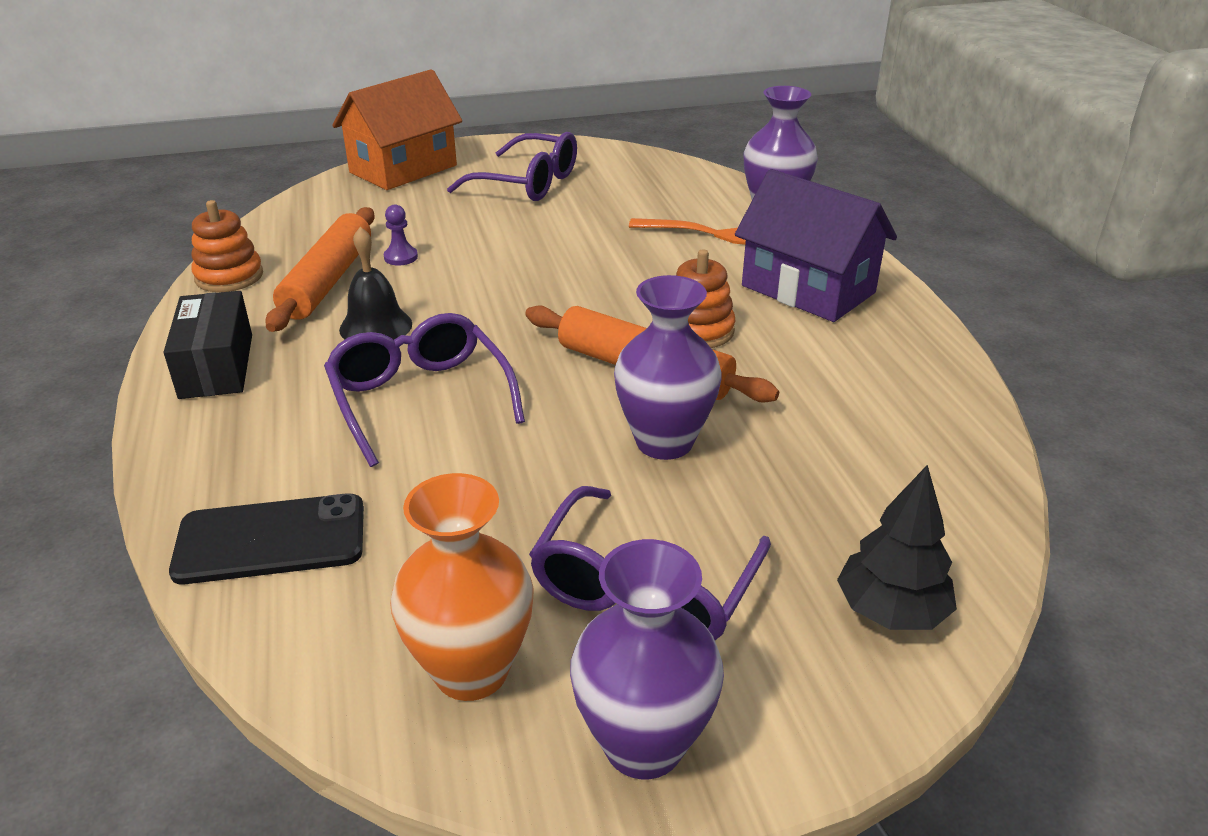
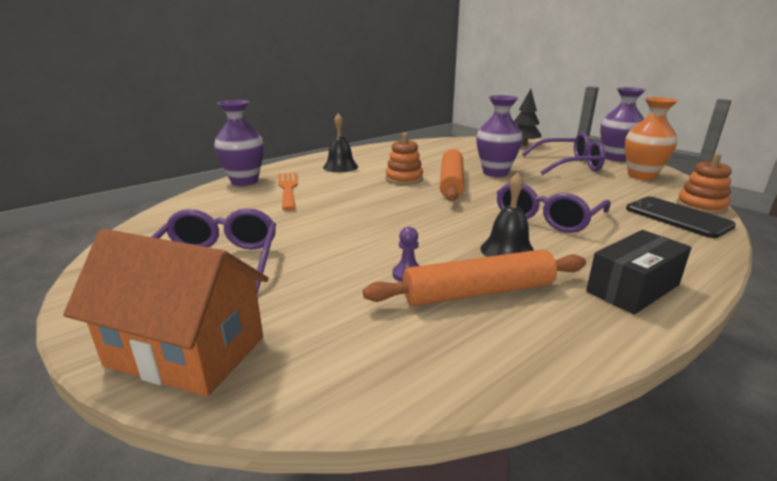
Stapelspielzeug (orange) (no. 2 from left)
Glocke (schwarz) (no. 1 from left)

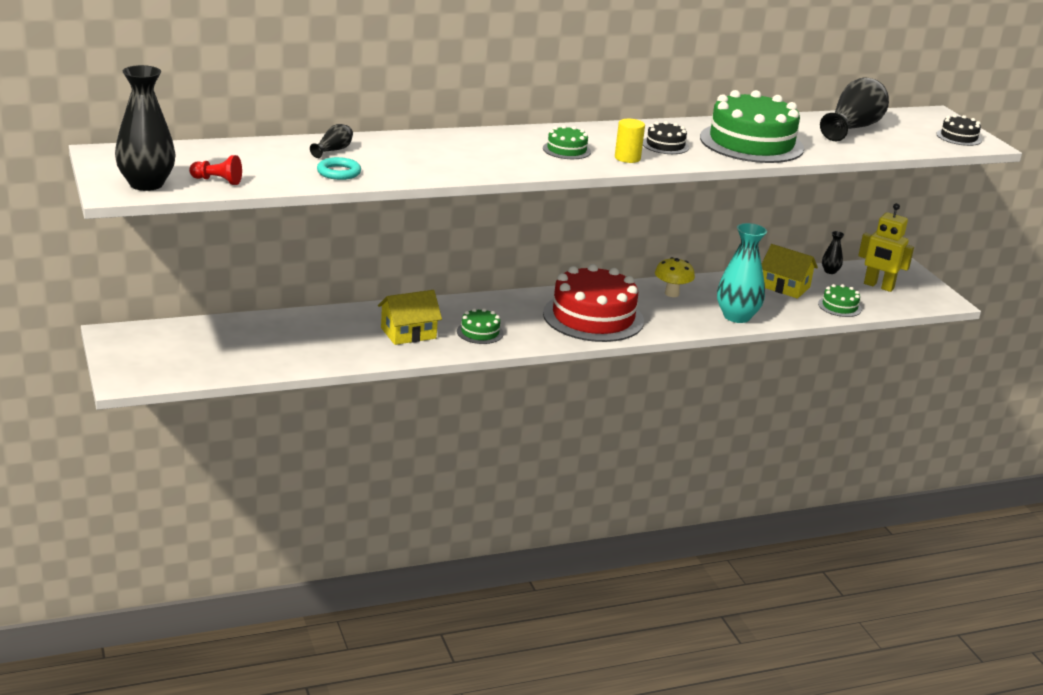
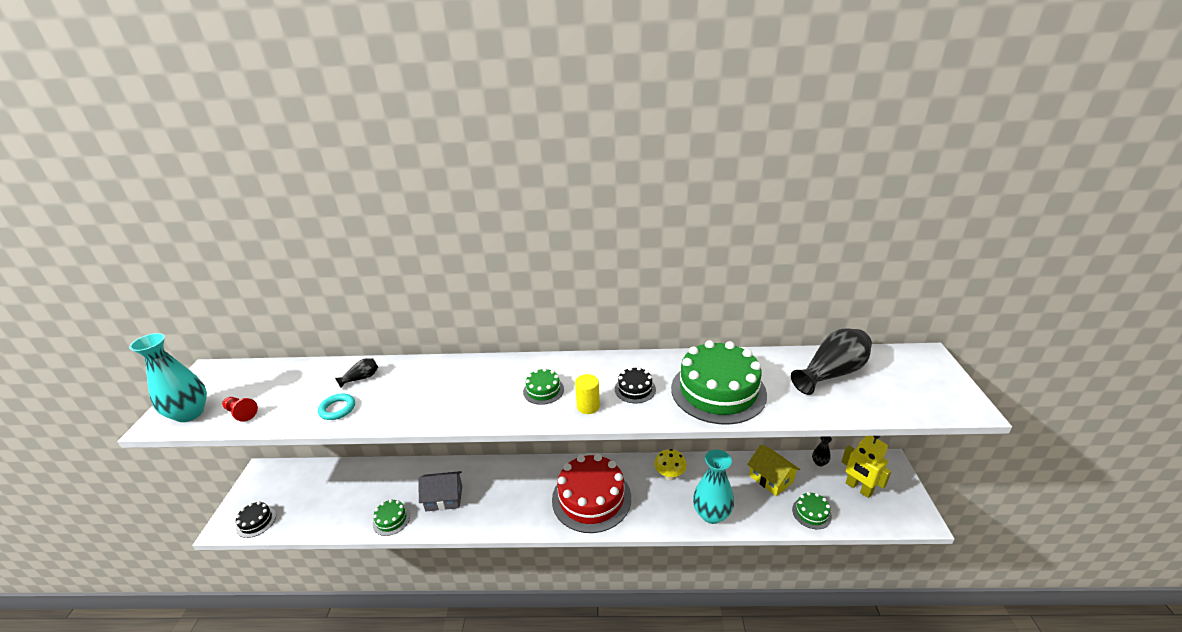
Vase (türkis) (no. 1 from left)
Haus (grau)
Kuchen (grün) (no. 1 from left)
Kuchen (schwarz) (no. 1 from left)

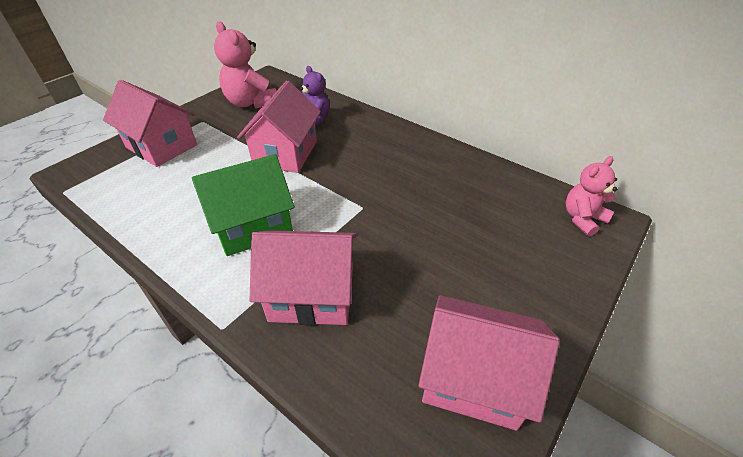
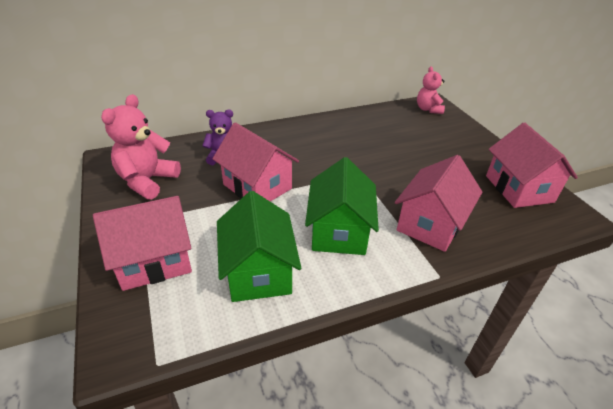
Teddybär (rosa) (no. 1 from left)
Haus (rosa) (no. 4 from left)
Haus (grün) (no. 1 from left)

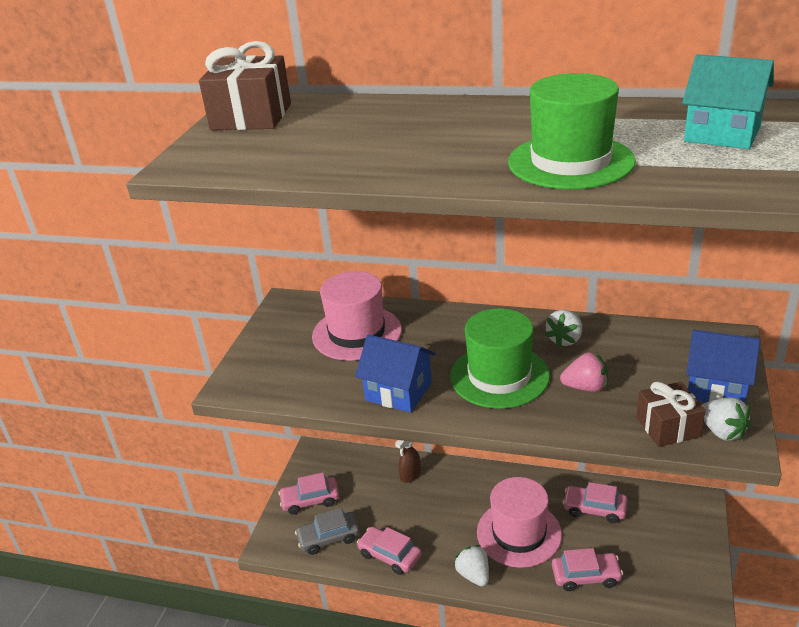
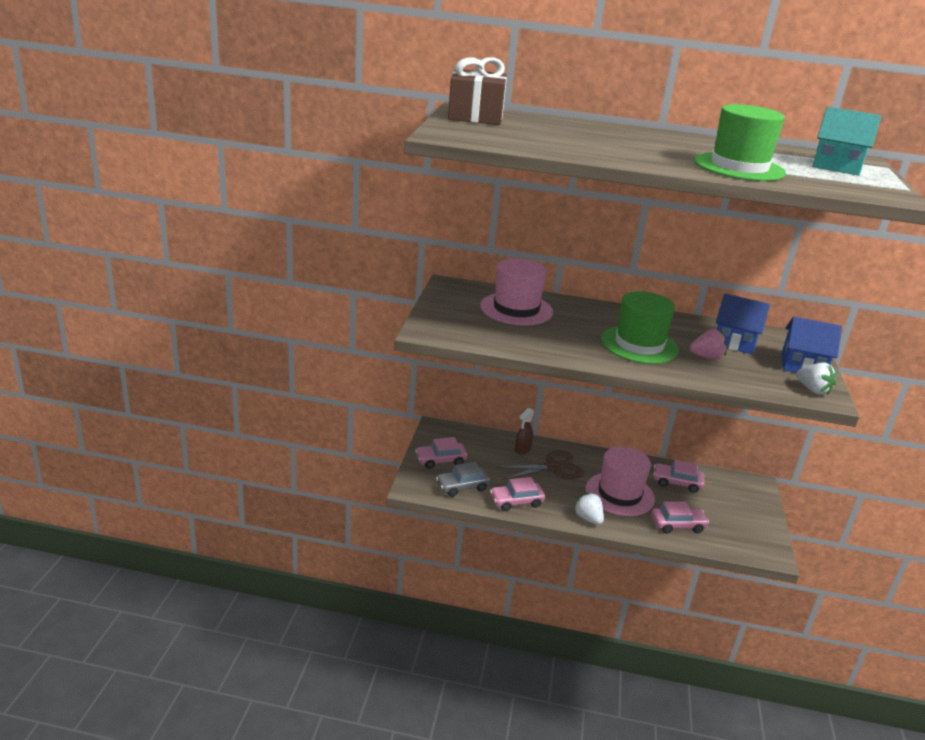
Haus (blau) (no. 1 from left)
Auto (rosa) (no. 2 from left)
Erdbeere (weiß) (no. 2 from left in the first image)
Geschenk (braun) (no. 2 from left in the first image)
Schere (braun)

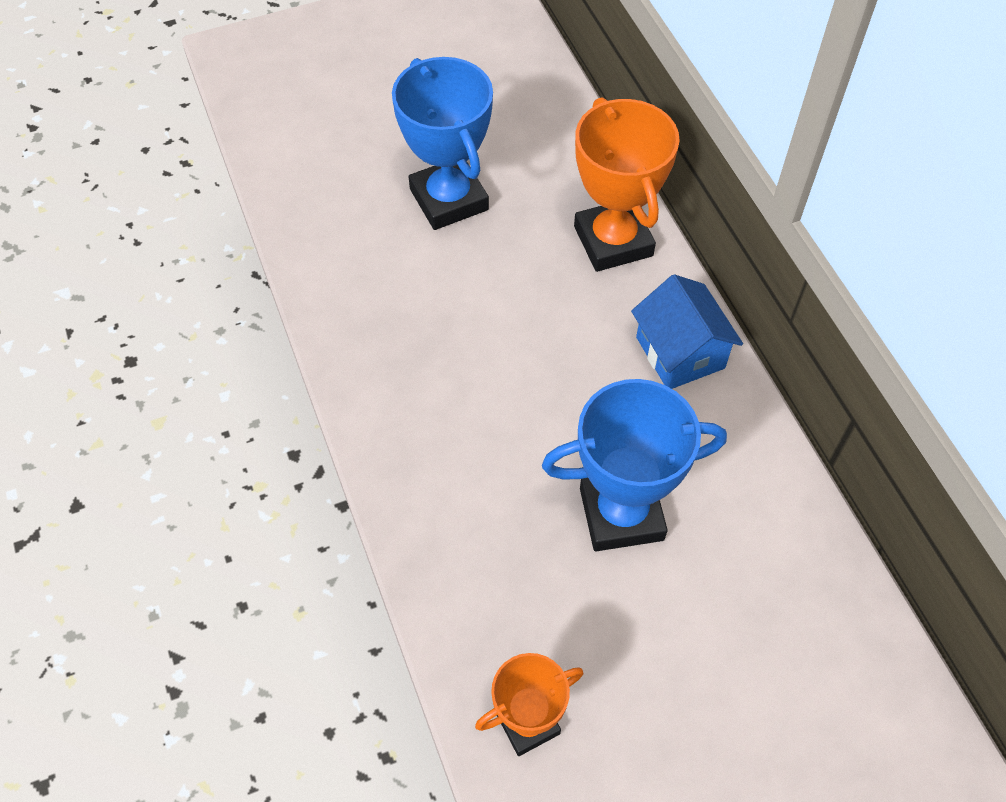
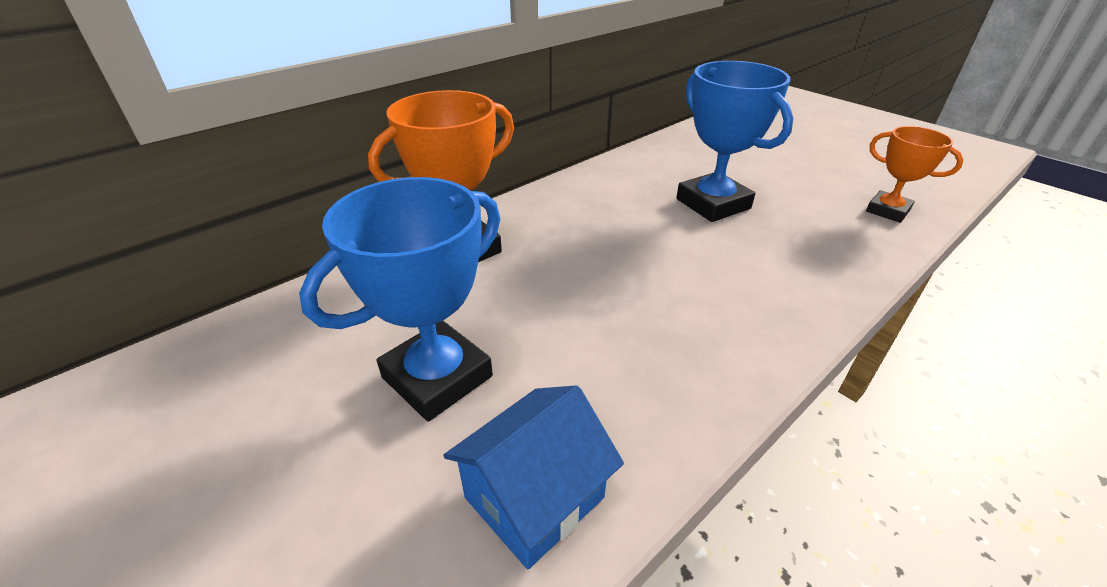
Haus (blau)

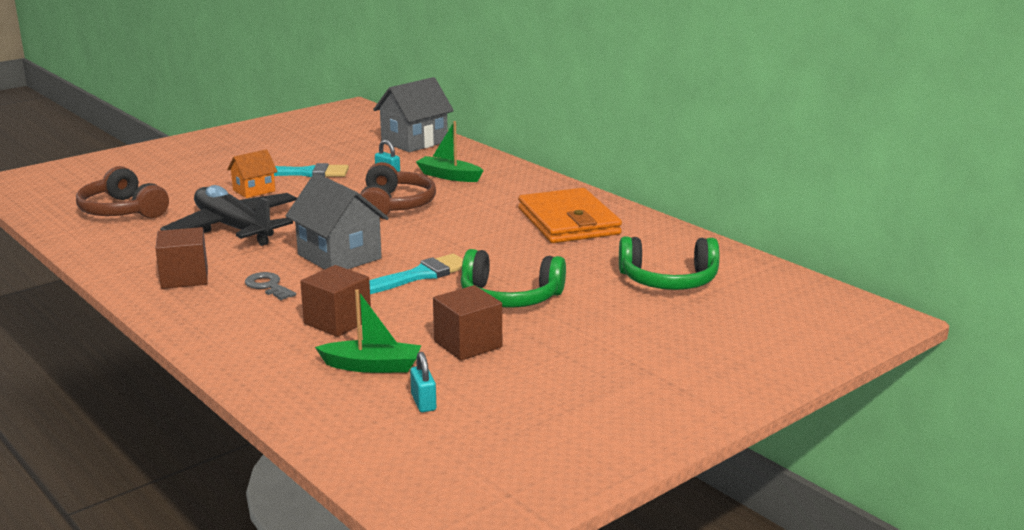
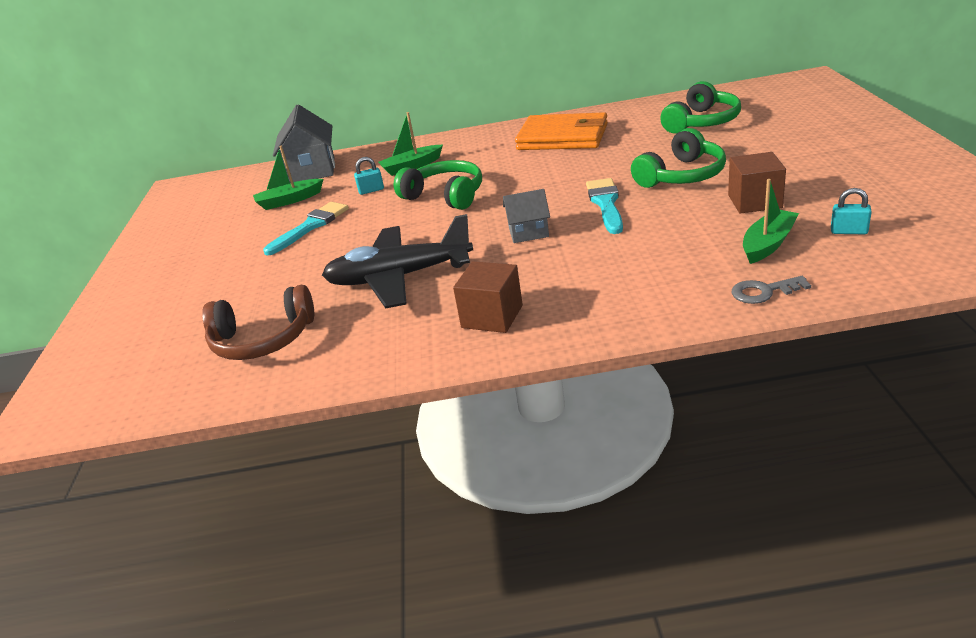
Haus (orange)
Schlüssel (grau)
Haus (grau) (no. 2 from left)
Kubus (braun) (no. 2 from left in the first image)
Kopfhörer (grün) (no. 1 from left)
Boot (grün) (no. 1 from left)

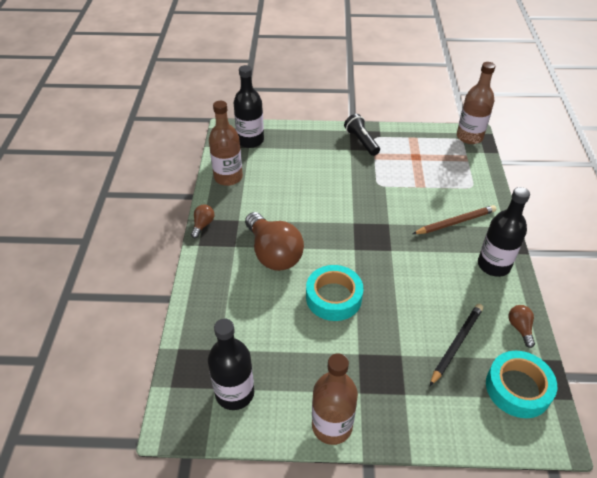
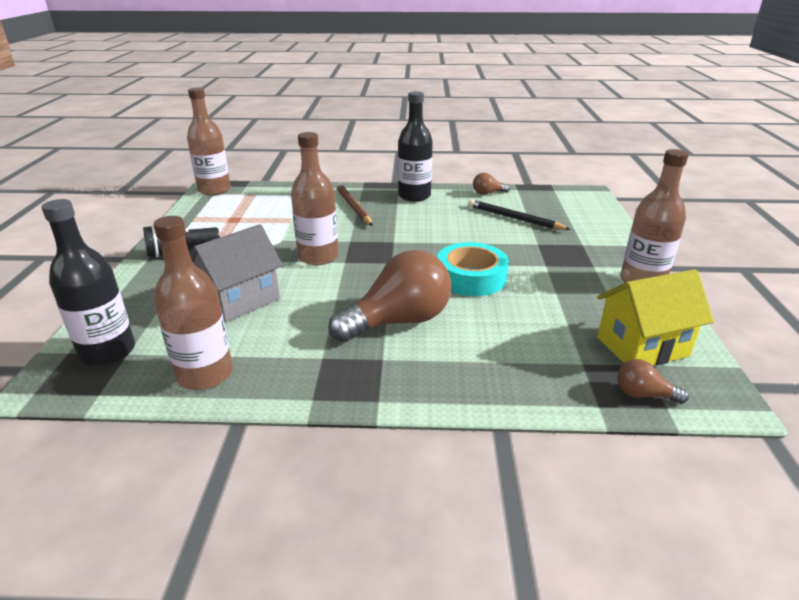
Glühbirne (braun) (no. 3 from left)
Haus (gelb)
Klebeband (türkis) (no. 2 from left in the first image)
Haus (grau)
Flasche (braun) (no. 3 from left)

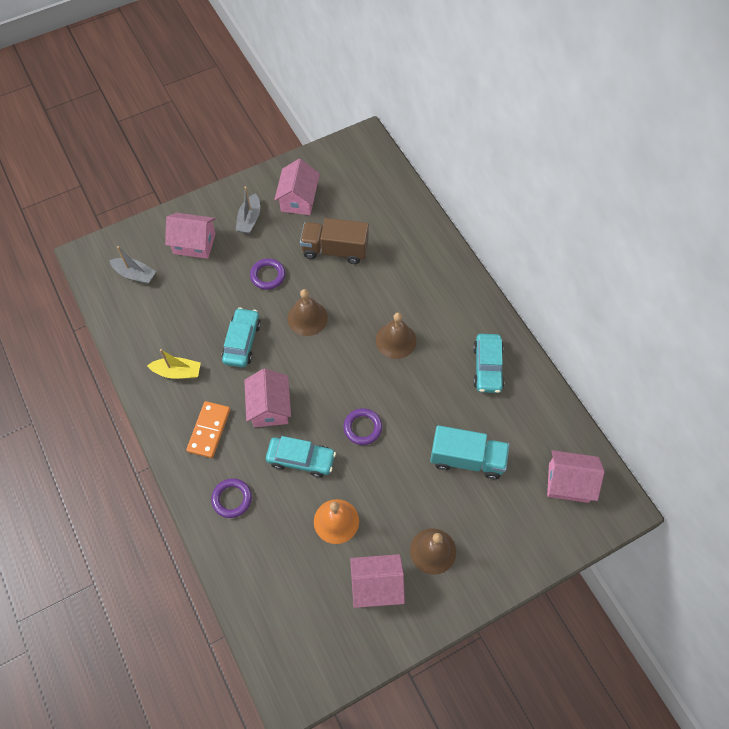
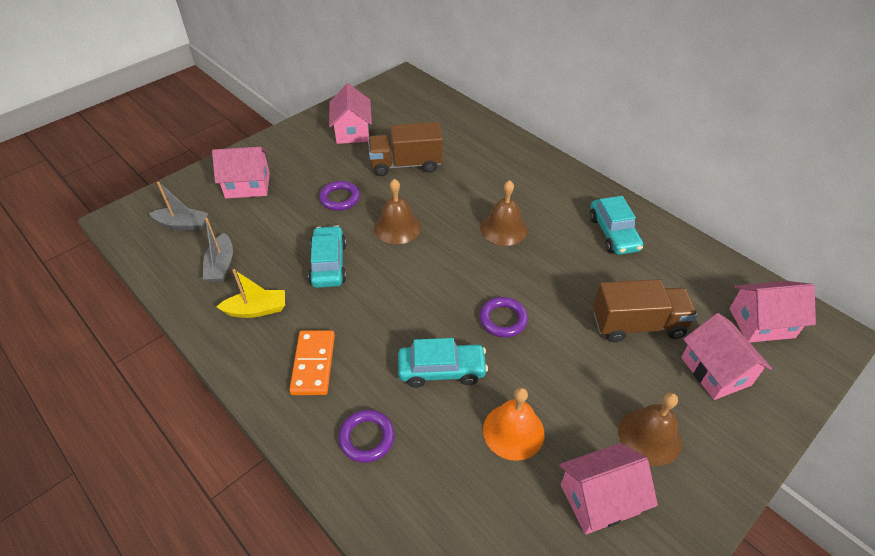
Boot (grau) (no. 2 from left)
Haus (rosa) (no. 4 from left)
Lastwagen (braun) (no. 2 from left)

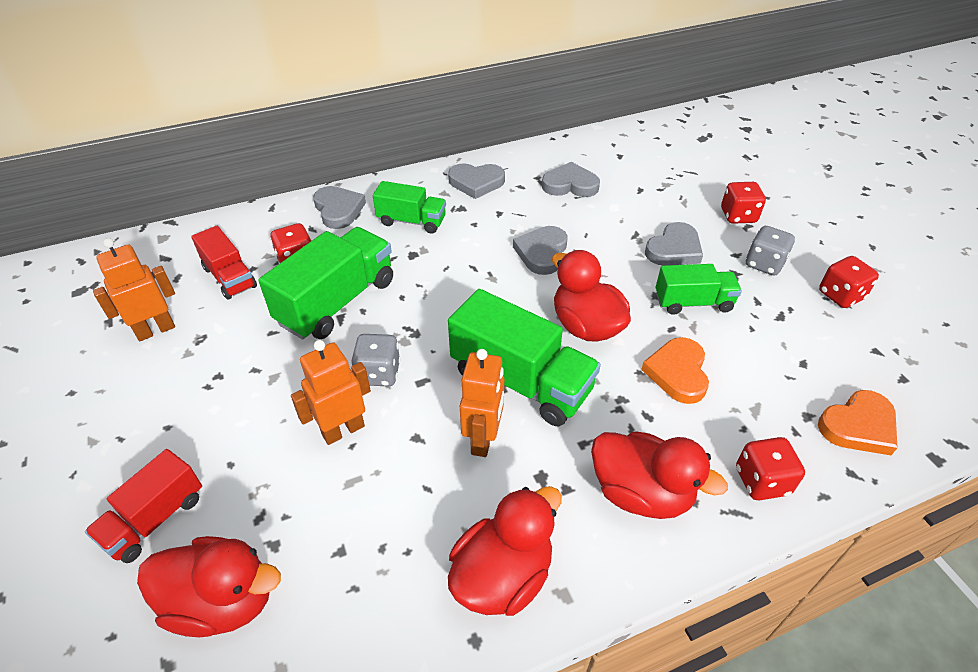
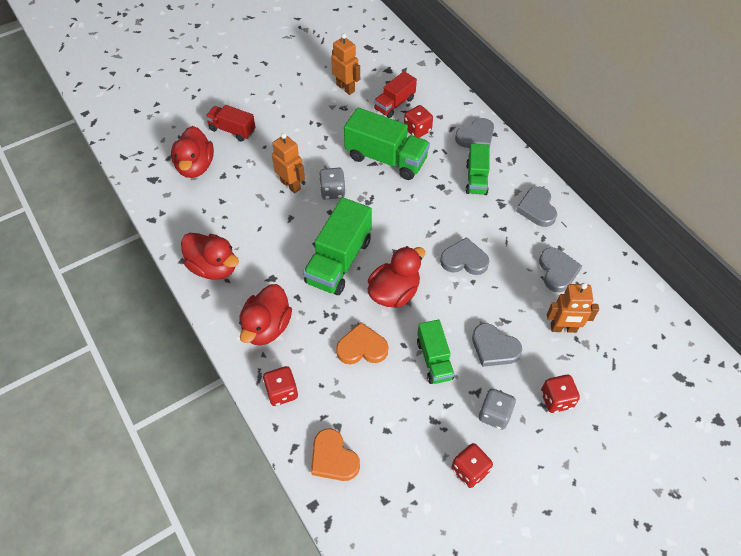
Roboter (orange) (no. 3 from left)

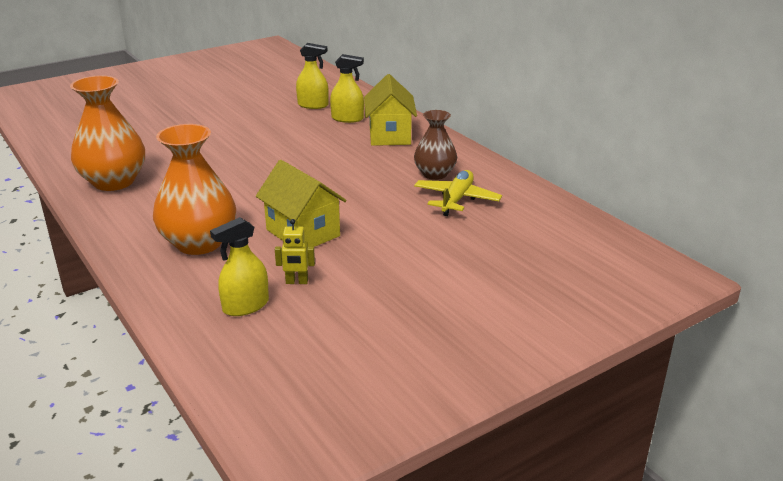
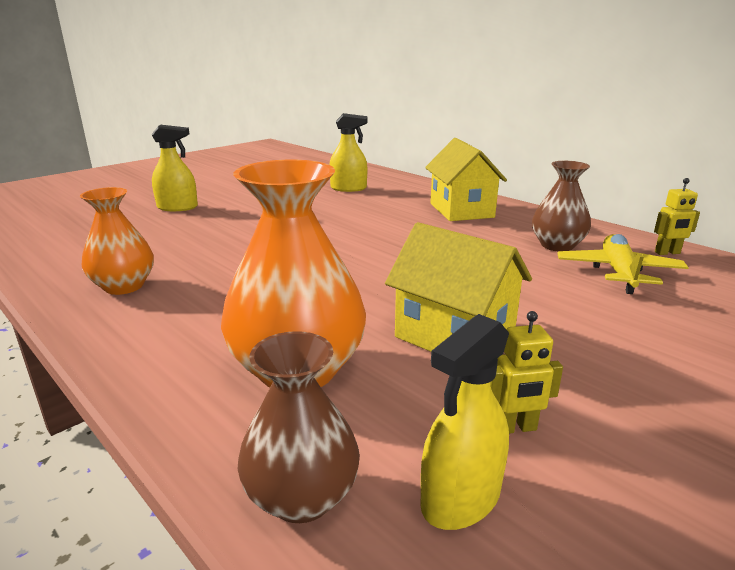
Vase (orange) (no. 1 from left)
Sprühflasche (gelb) (no. 1 from left)
Vase (braun) (no. 1 from left)
Roboter (gelb) (no. 2 from left)

